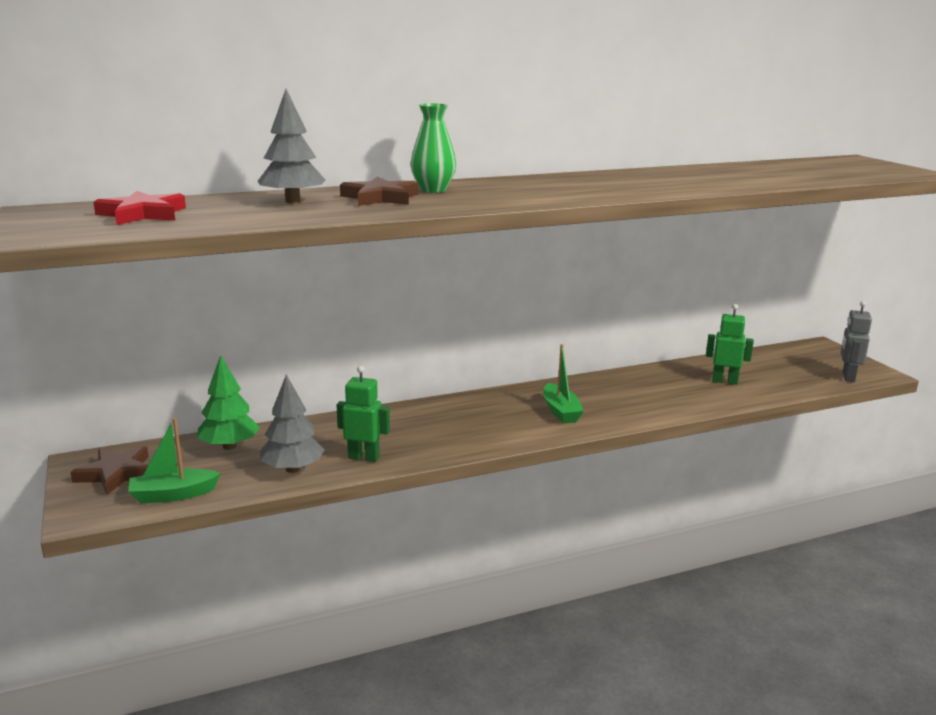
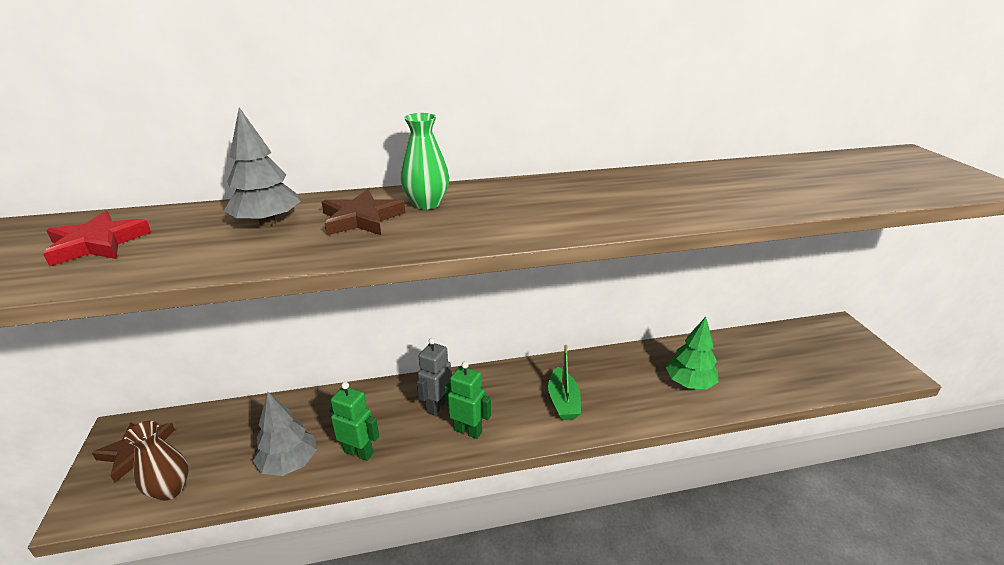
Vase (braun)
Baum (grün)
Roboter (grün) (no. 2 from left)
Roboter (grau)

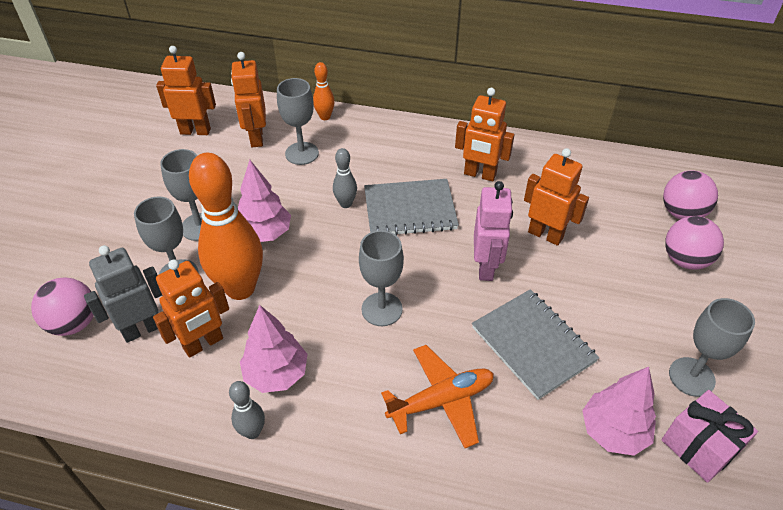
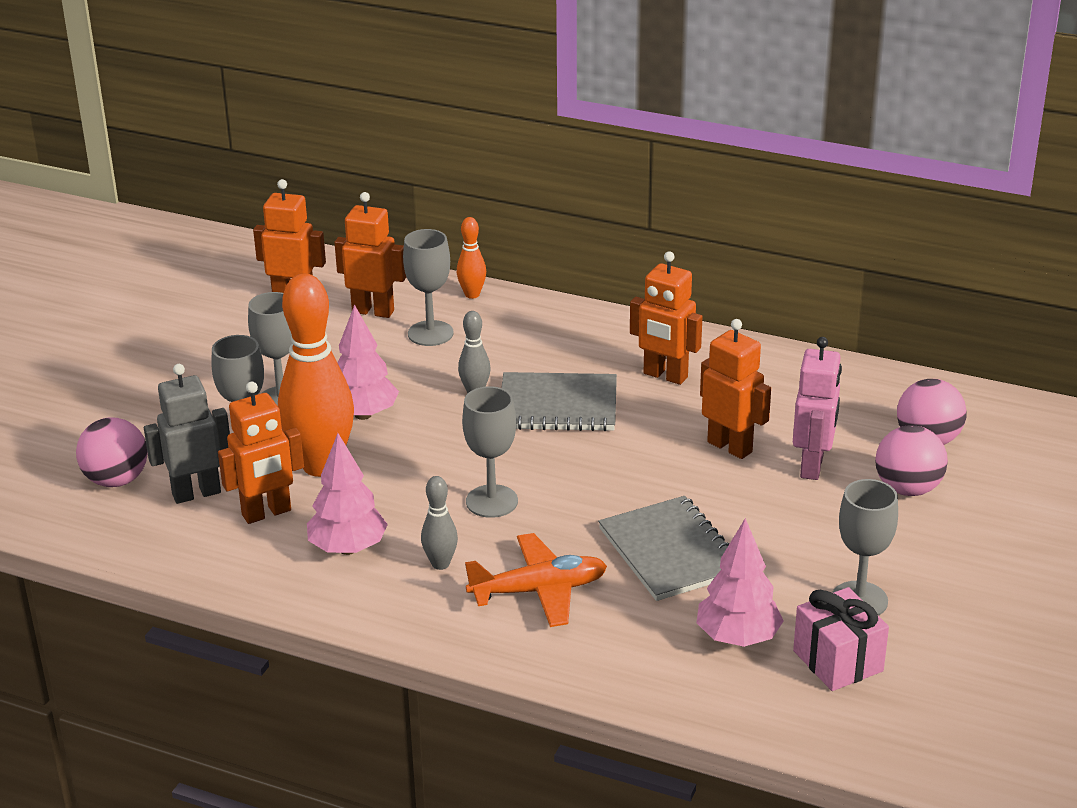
Bowlingkegel (grau) (no. 1 from left)
Roboter (orange) (no. 3 from left)
Roboter (rosa)

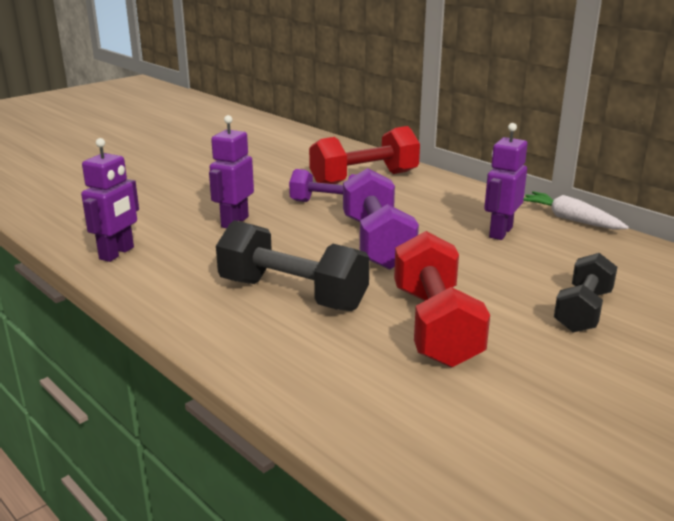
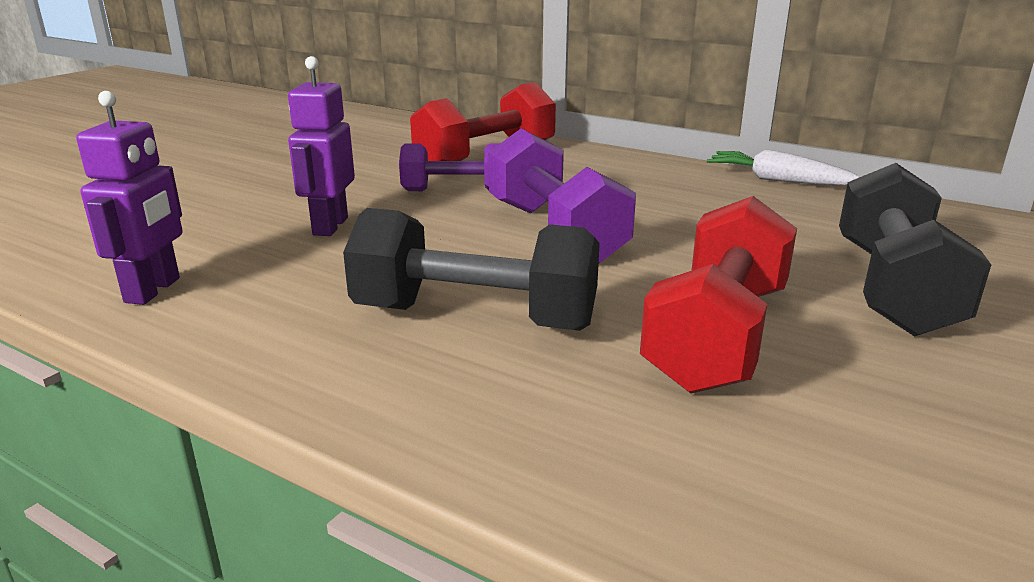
Hantel (rot) (no. 2 from left)
Roboter (lila) (no. 3 from left in the first image)
Hantel (schwarz) (no. 2 from left)

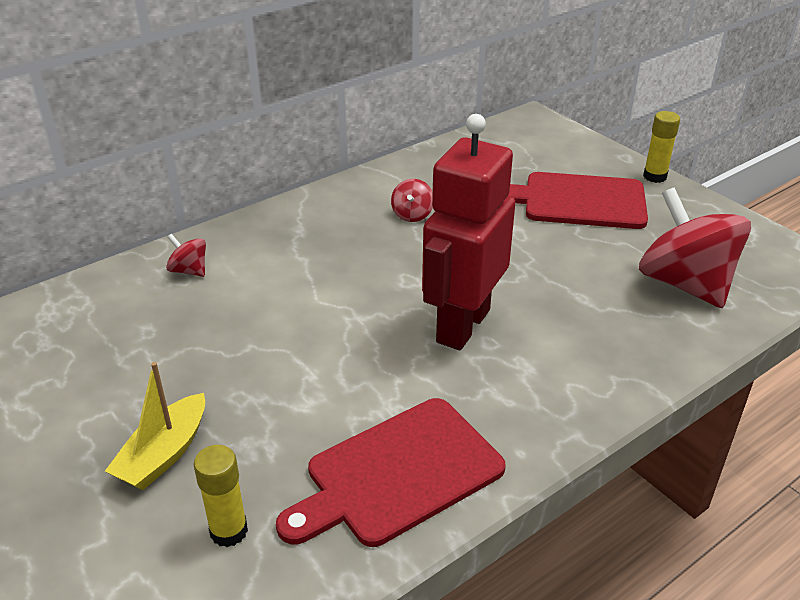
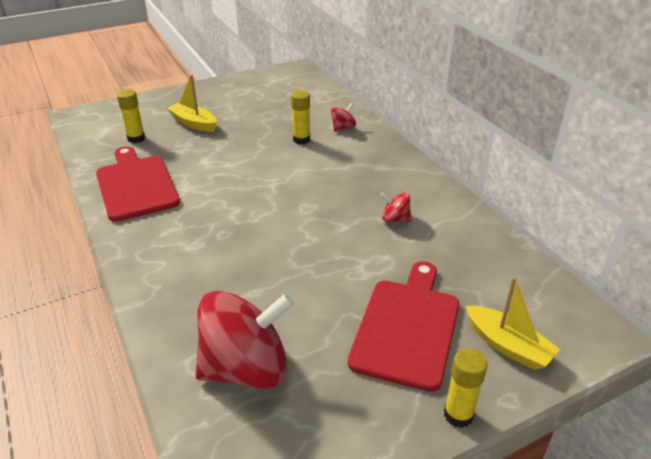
Roboter (rot)
Klebestift (gelb) (no. 2 from left)
Boot (gelb) (no. 2 from left)

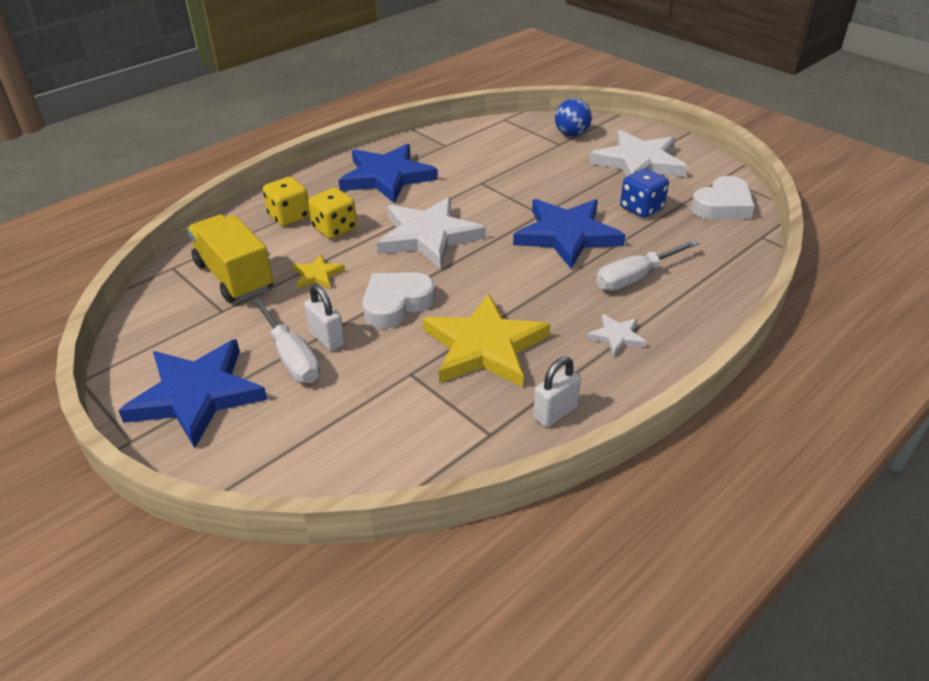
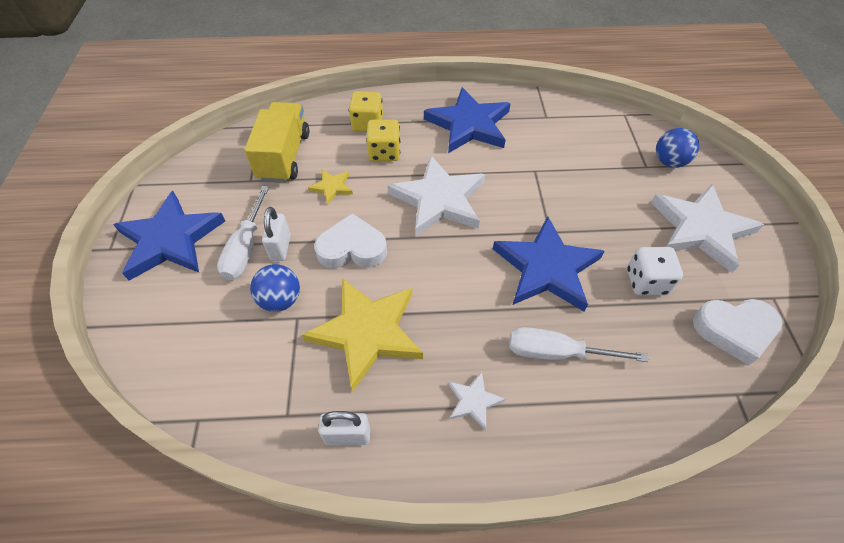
Spielwürfel (weiß)
Ball (blau) (no. 1 from left)

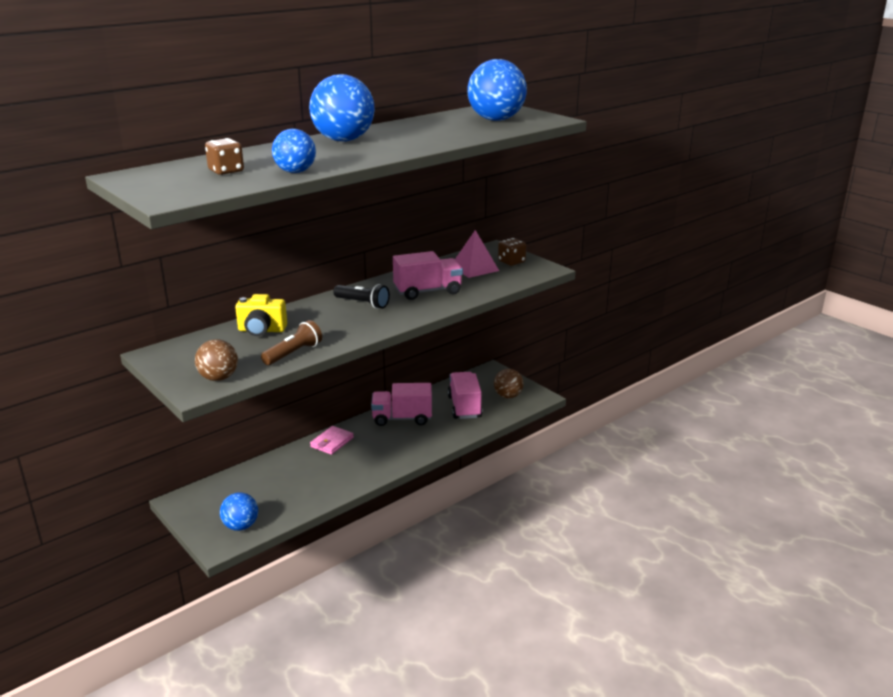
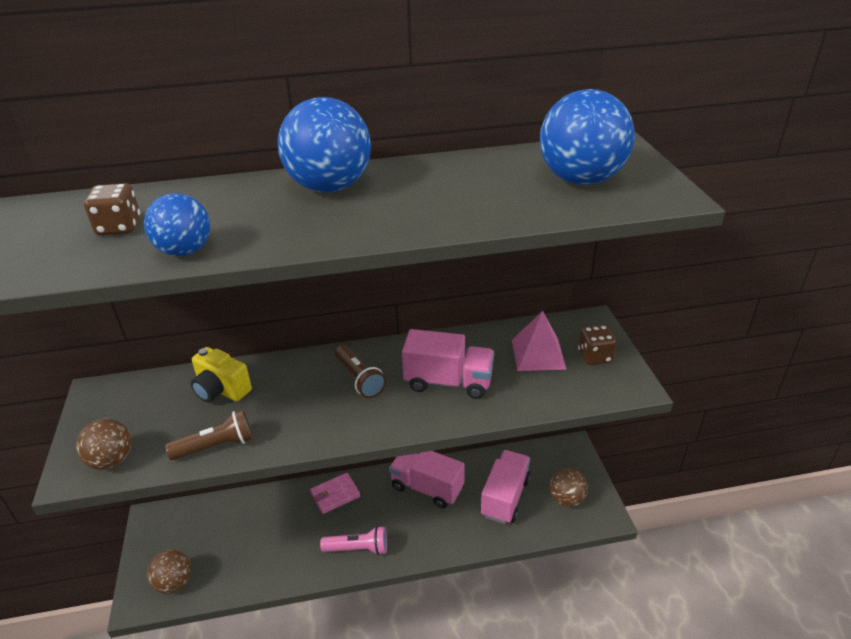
Ball (braun) (no. 2 from left)
Taschenlampe (braun) (no. 2 from left)
Taschenlampe (rosa)

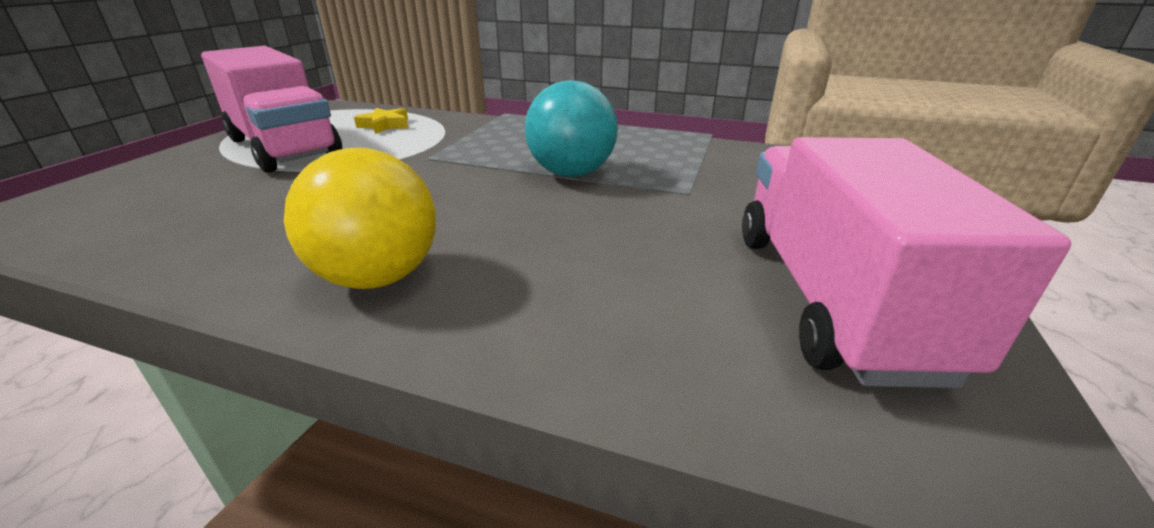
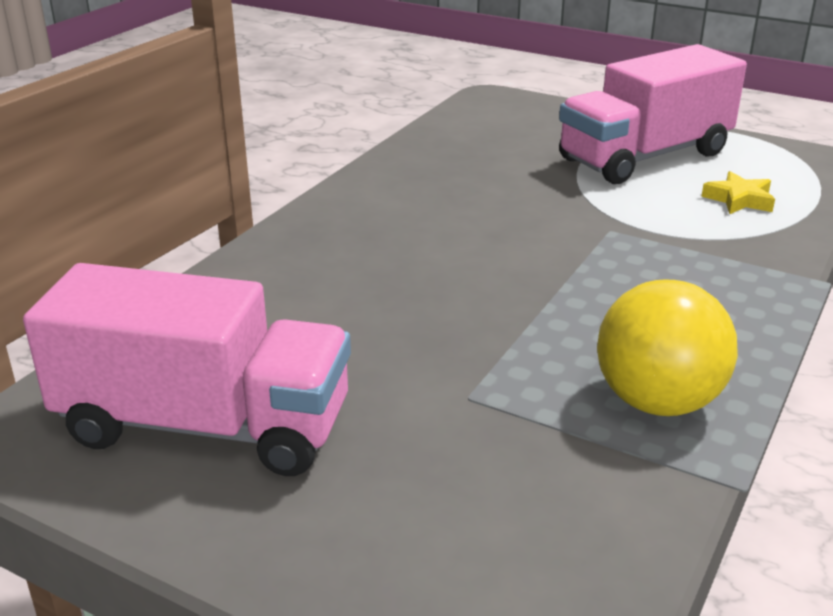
Ball (gelb)
Ball (türkis)

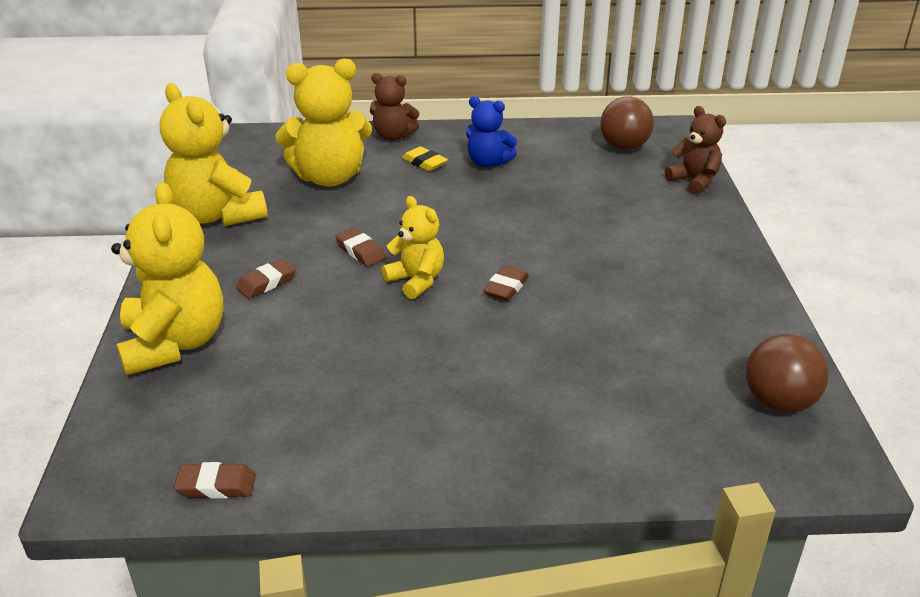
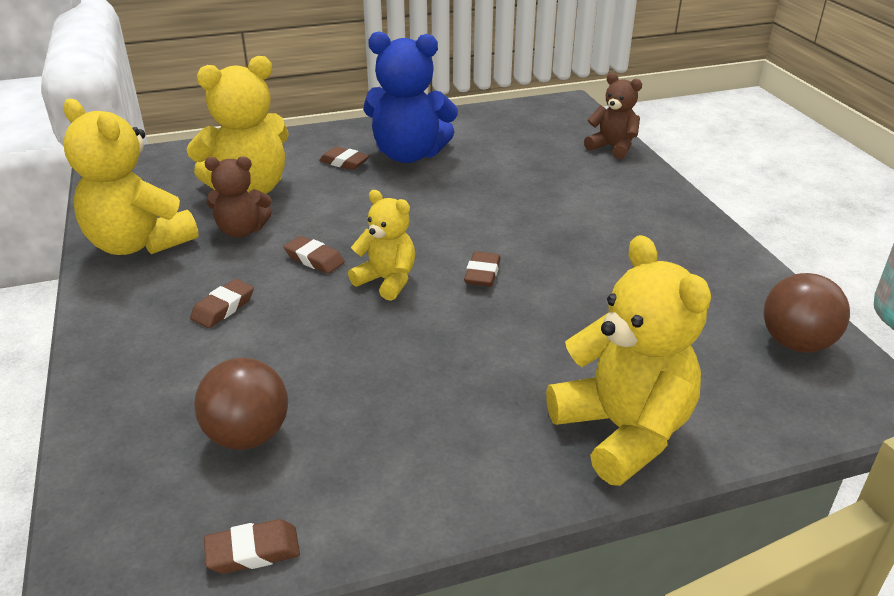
Teddybär (gelb) (no. 4 from left)
Teddybär (braun) (no. 1 from left)
Radiergummi (braun) (no. 4 from left)
Teddybär (blau)
Ball (braun) (no. 1 from left)

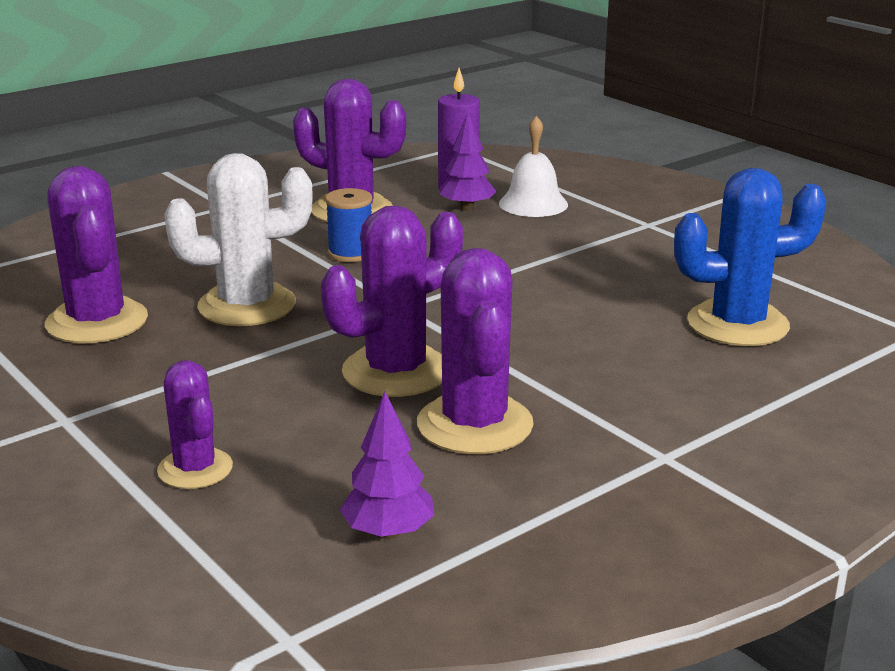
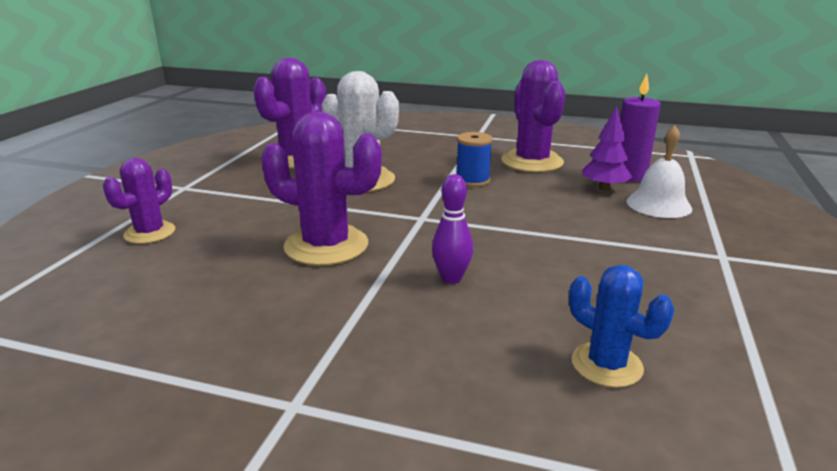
Baum (lila) (no. 1 from left in the first image)
Kaktus (lila) (no. 5 from left in the first image)
Kaktus (blau)
Bowlingkegel (lila)

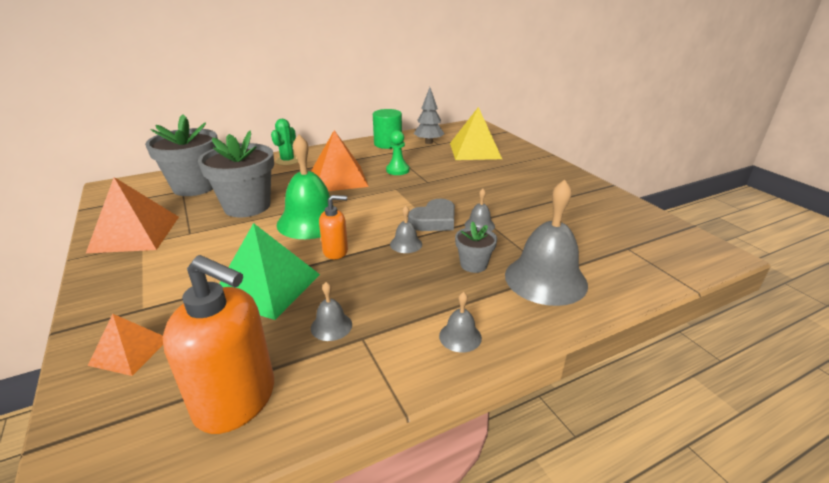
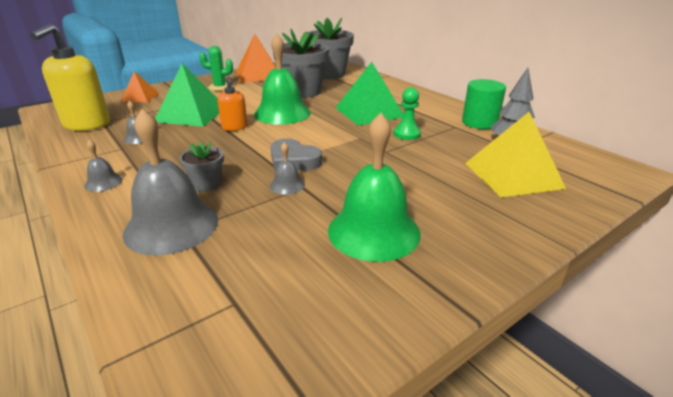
Seifenspender (gelb)
Kaktus (grün)
Pyramide (grün) (no. 2 from left)
Glocke (grau) (no. 2 from left in the first image)
Glocke (grün) (no. 2 from left)

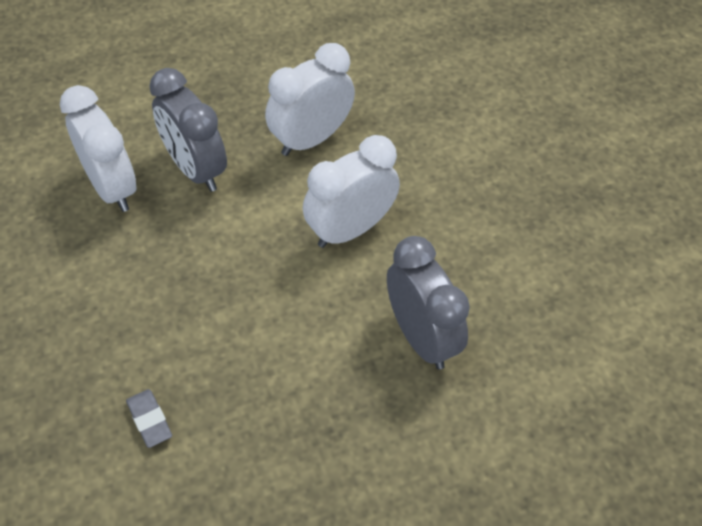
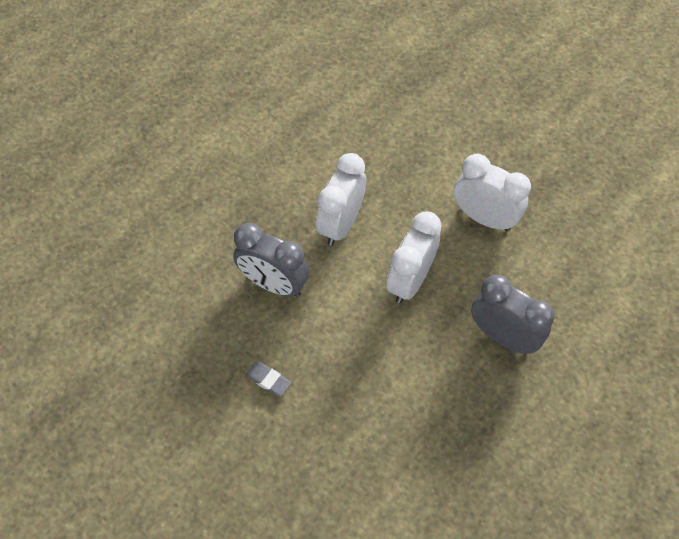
Wecker (weiß) (no. 3 from left)
Radiergummi (grau)

